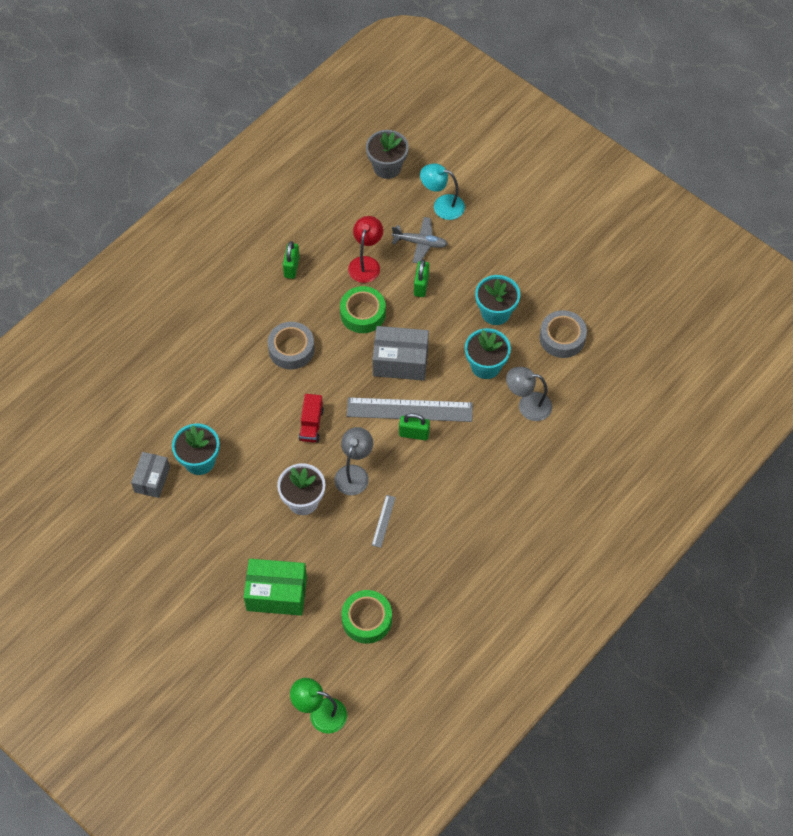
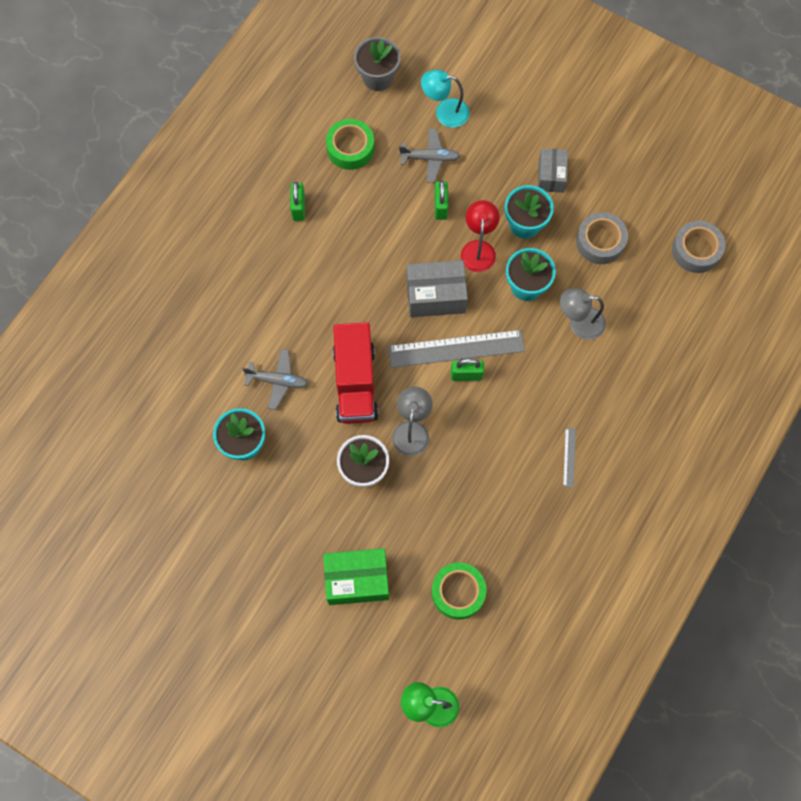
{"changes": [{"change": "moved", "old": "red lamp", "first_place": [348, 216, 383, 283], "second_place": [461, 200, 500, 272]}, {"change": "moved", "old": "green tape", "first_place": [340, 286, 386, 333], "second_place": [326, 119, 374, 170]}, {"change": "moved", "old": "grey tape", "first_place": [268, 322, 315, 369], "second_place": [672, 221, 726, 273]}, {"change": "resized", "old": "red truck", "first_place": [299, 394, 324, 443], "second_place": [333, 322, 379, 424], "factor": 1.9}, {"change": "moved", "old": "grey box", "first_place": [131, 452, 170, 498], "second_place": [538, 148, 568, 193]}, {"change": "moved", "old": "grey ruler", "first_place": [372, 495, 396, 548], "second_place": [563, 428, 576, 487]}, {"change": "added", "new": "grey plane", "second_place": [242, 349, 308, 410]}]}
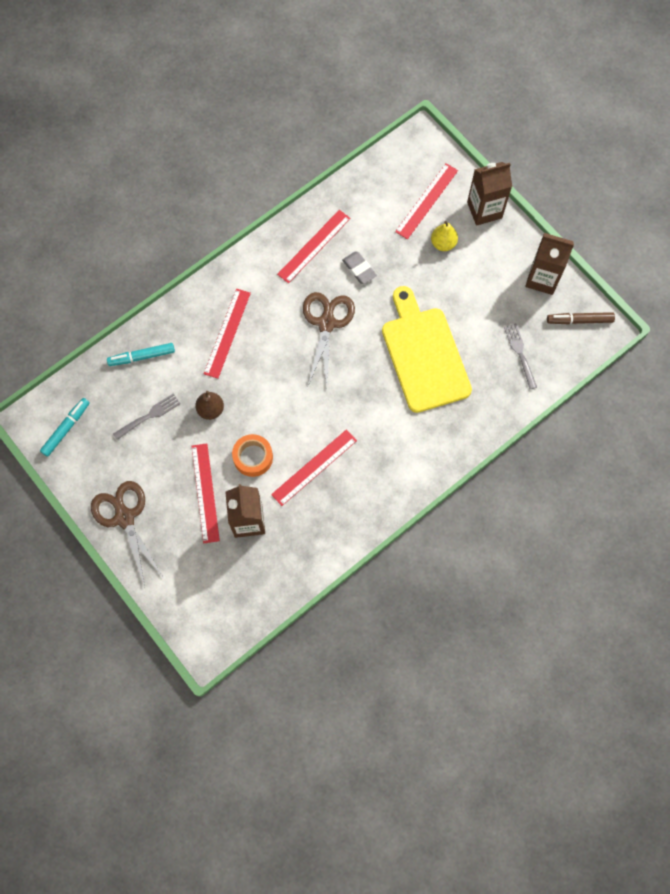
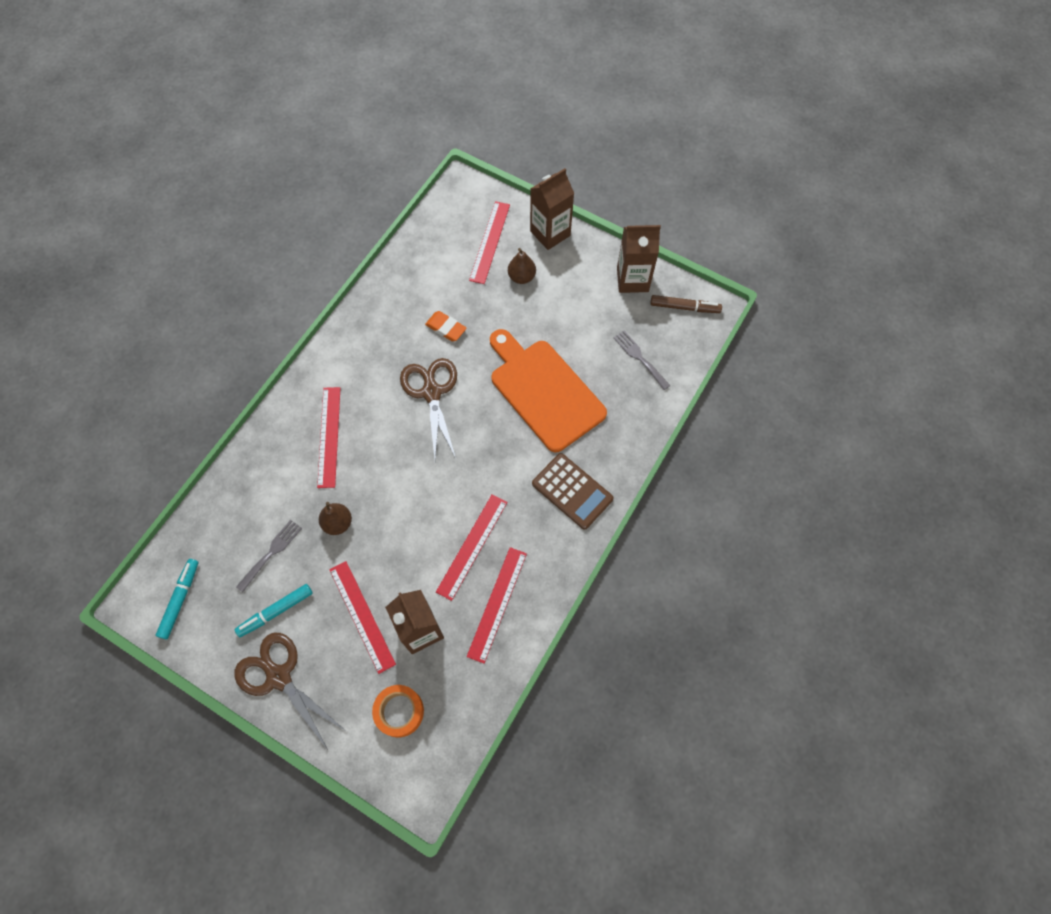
{"changes": [{"change": "moved", "old": "red ruler", "first_place": [277, 210, 351, 283], "second_place": [467, 547, 527, 664]}, {"change": "recoloured", "old": "yellow pear", "new": "brown pear", "first_place": [431, 221, 458, 251], "second_place": [508, 248, 536, 284]}, {"change": "recoloured", "old": "grey eraser", "new": "orange eraser", "first_place": [342, 251, 377, 284], "second_place": [425, 311, 467, 342]}, {"change": "recoloured", "old": "yellow cutting board", "new": "orange cutting board", "first_place": [382, 286, 472, 413], "second_place": [490, 329, 607, 452]}, {"change": "turned", "old": "brown marker", "first_place": [547, 312, 615, 324], "second_place": [650, 295, 722, 313], "degrees": -150}, {"change": "moved", "old": "turquoise marker", "first_place": [107, 343, 175, 366], "second_place": [235, 584, 313, 637]}, {"change": "moved", "old": "orange tape", "first_place": [232, 434, 273, 477], "second_place": [372, 685, 424, 737]}, {"change": "added", "new": "brown calculator", "second_place": [532, 453, 614, 529]}]}
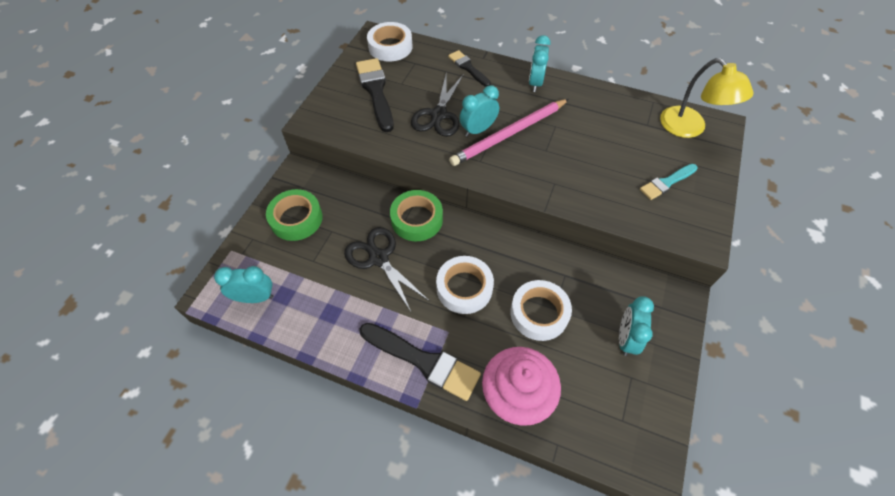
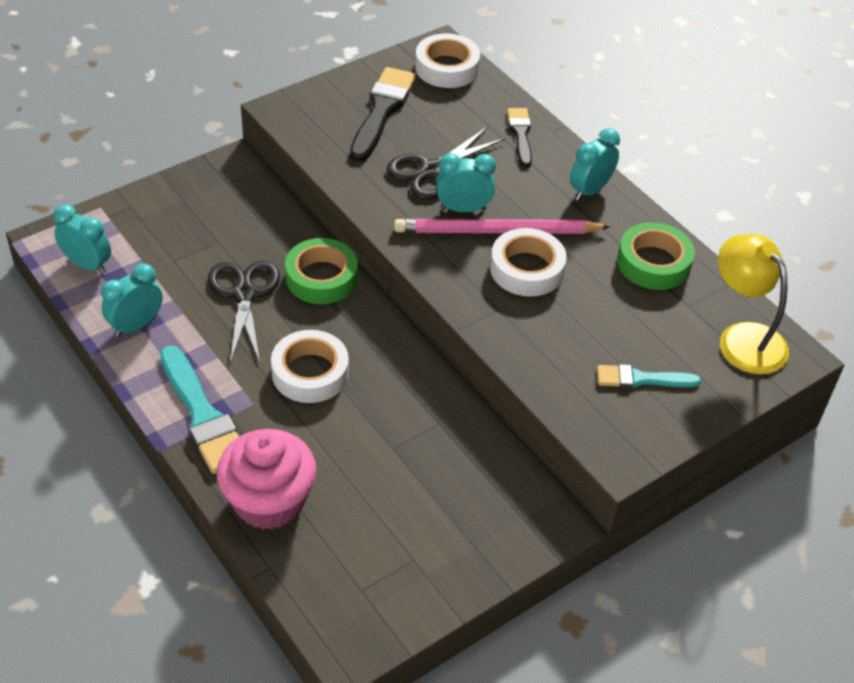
{"changes": [{"change": "turned", "old": "yellow lamp", "first_place": [660, 58, 753, 138], "second_place": [718, 234, 789, 375], "degrees": 150}, {"change": "moved", "old": "green tape", "first_place": [266, 189, 323, 241], "second_place": [617, 222, 695, 290]}, {"change": "moved", "old": "white tape", "first_place": [510, 280, 572, 341], "second_place": [490, 228, 567, 297]}, {"change": "moved", "old": "turquoise clock", "first_place": [619, 296, 654, 356], "second_place": [101, 264, 162, 337]}, {"change": "recoloured", "old": "black brush", "new": "turquoise brush", "first_place": [360, 323, 481, 401], "second_place": [160, 345, 239, 474]}]}
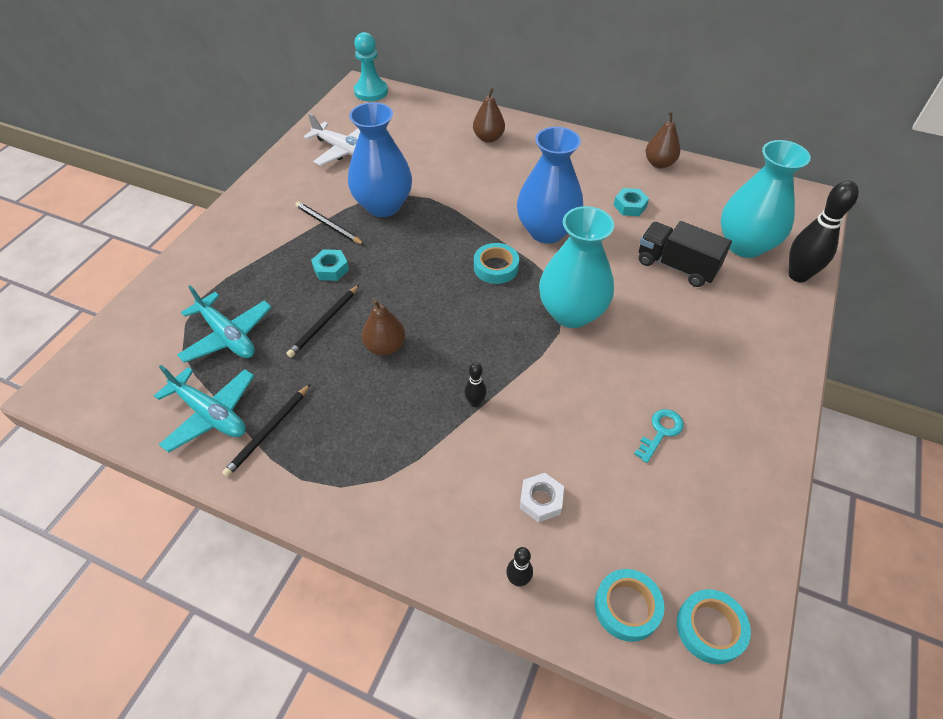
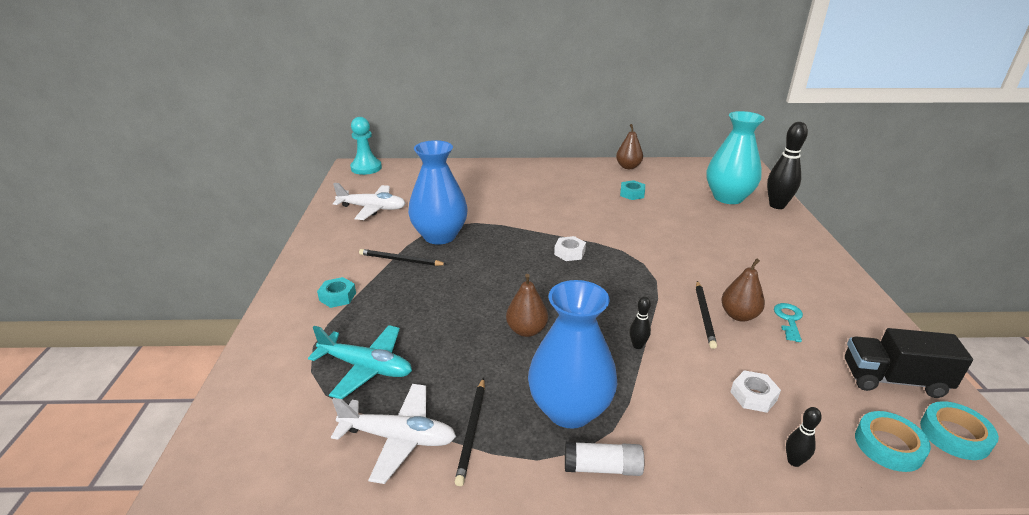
{"changes": [{"change": "moved", "old": "brown pear", "first_place": [473, 88, 505, 143], "second_place": [721, 259, 765, 322]}, {"change": "moved", "old": "blue vase", "first_place": [517, 127, 583, 244], "second_place": [528, 280, 618, 429]}, {"change": "removed", "old": "turquoise vase", "first_place": [539, 206, 614, 328]}, {"change": "moved", "old": "black truck", "first_place": [639, 221, 732, 287], "second_place": [845, 328, 973, 398]}, {"change": "replaced", "old": "turquoise tape", "new": "white nut", "first_place": [474, 243, 519, 284], "second_place": [554, 236, 586, 261]}, {"change": "moved", "old": "turquoise nut", "first_place": [311, 249, 349, 281], "second_place": [317, 277, 356, 308]}, {"change": "moved", "old": "black pencil", "first_place": [287, 284, 360, 357], "second_place": [696, 281, 717, 349]}, {"change": "recoloured", "old": "turquoise plane", "new": "white plane", "first_place": [154, 365, 254, 453], "second_place": [331, 384, 456, 484]}, {"change": "added", "new": "white glue stick", "second_place": [565, 442, 644, 476]}]}
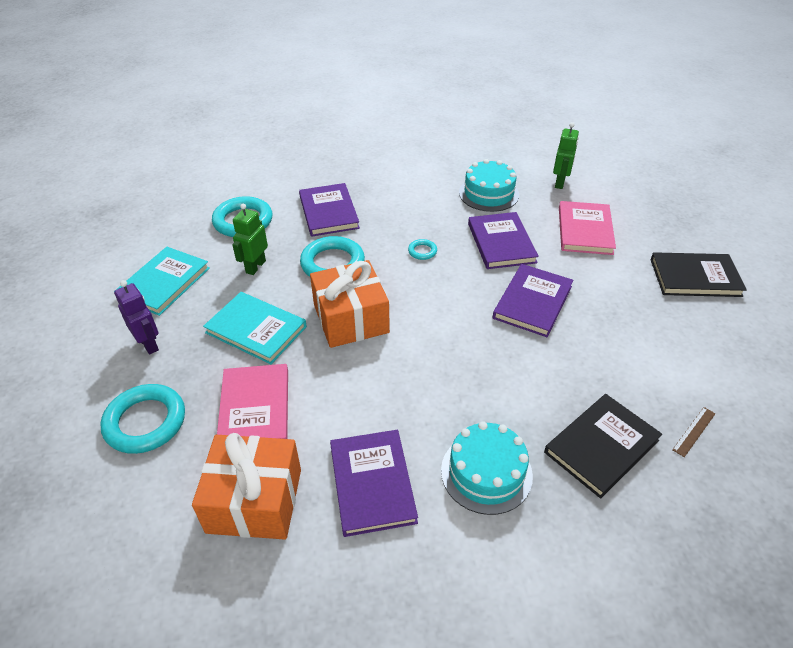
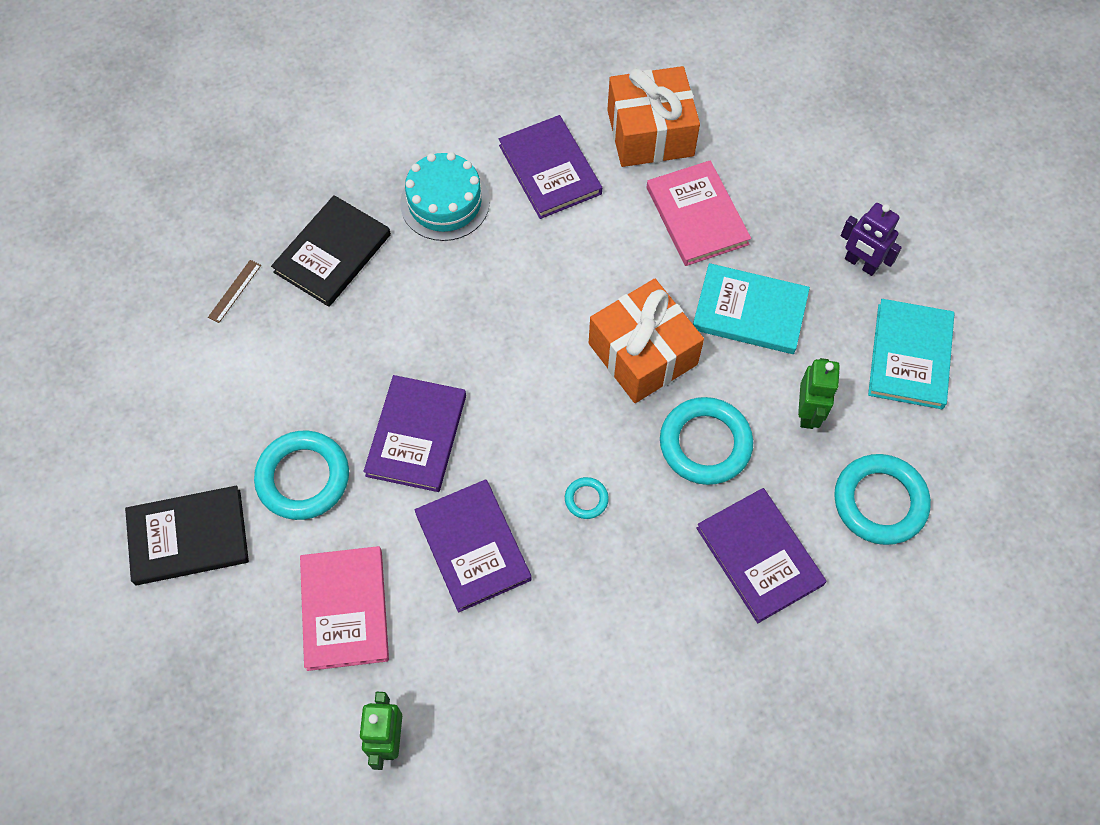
{"changes": [{"change": "removed", "old": "turquoise cake", "first_place": [459, 159, 519, 212]}, {"change": "moved", "old": "turquoise ring", "first_place": [100, 384, 185, 454], "second_place": [254, 430, 349, 520]}]}
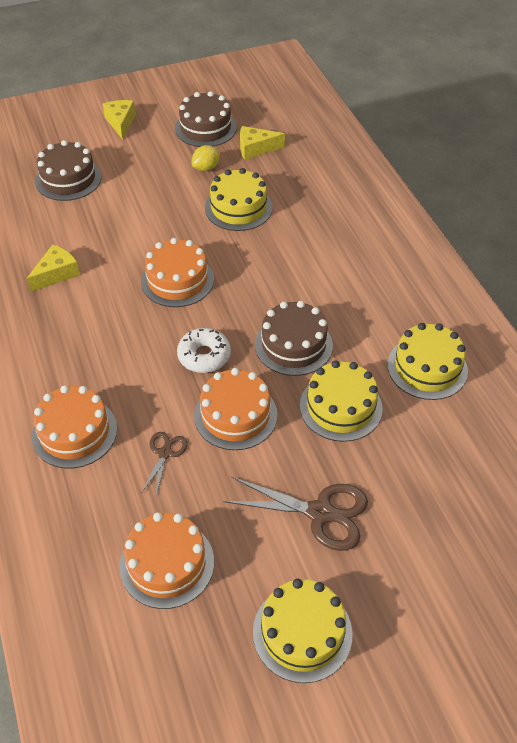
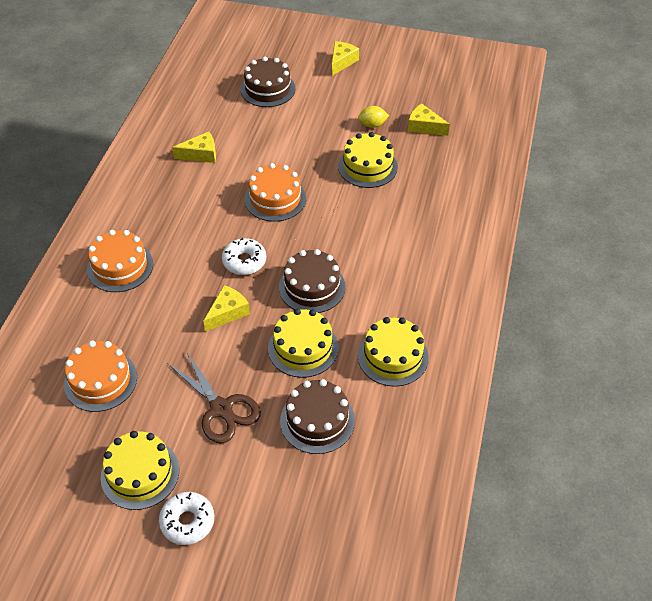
{"changes": [{"change": "moved", "old": "brown cake", "first_place": [175, 91, 237, 147], "second_place": [280, 379, 355, 454]}, {"change": "replaced", "old": "orange cake", "new": "yellow cheese", "first_place": [194, 368, 277, 450], "second_place": [203, 285, 250, 332]}, {"change": "removed", "old": "brown scissors", "first_place": [141, 432, 188, 495]}, {"change": "added", "new": "white donut", "second_place": [159, 492, 214, 545]}]}
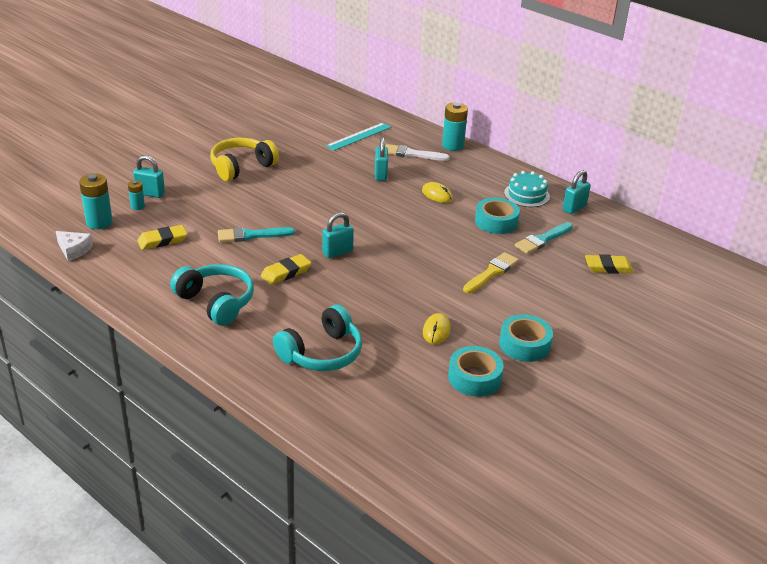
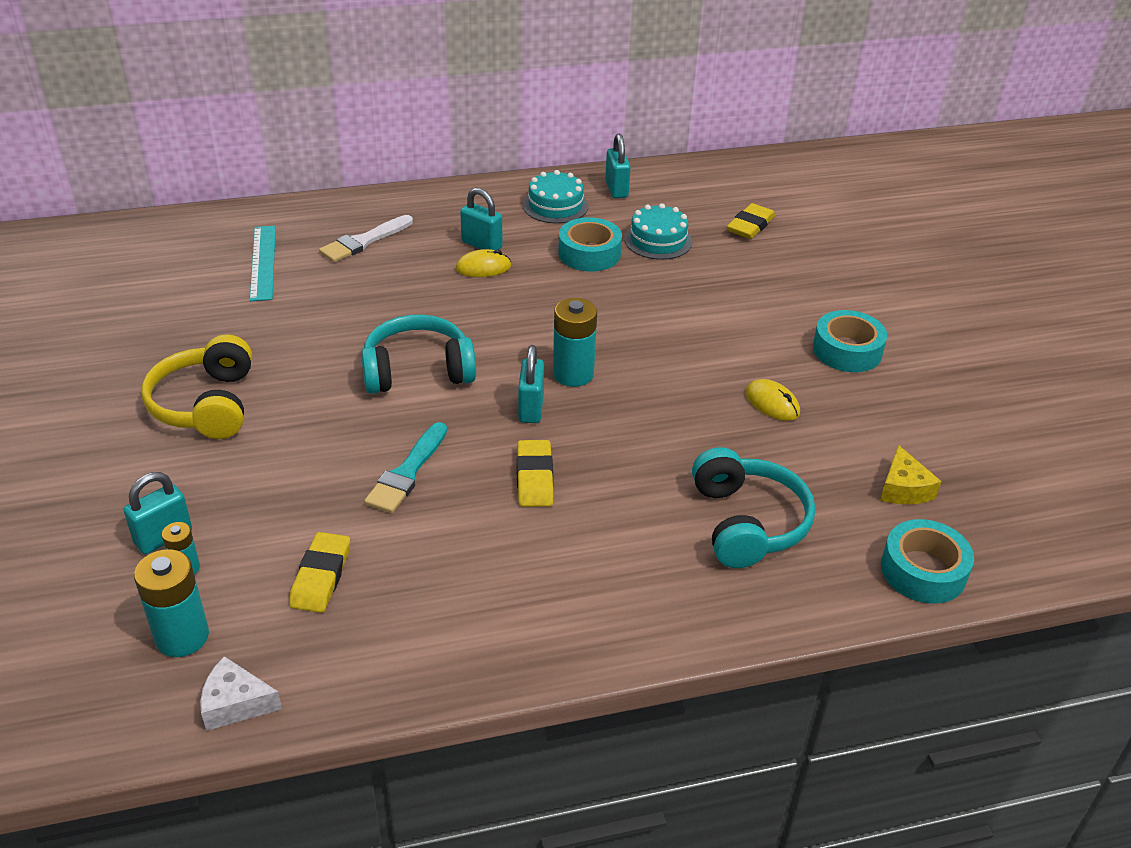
{"changes": [{"change": "moved", "old": "turquoise battery", "first_place": [442, 103, 468, 151], "second_place": [553, 298, 597, 387]}, {"change": "moved", "old": "turquoise padlock", "first_place": [375, 137, 388, 181], "second_place": [460, 188, 502, 250]}, {"change": "replaced", "old": "turquoise brush", "new": "turquoise cake", "first_place": [515, 222, 573, 254], "second_place": [624, 203, 692, 260]}, {"change": "turned", "old": "white cheese", "first_place": [56, 231, 93, 261], "second_place": [200, 656, 282, 731], "degrees": -150}, {"change": "removed", "old": "yellow brush", "first_place": [463, 252, 519, 293]}, {"change": "moved", "old": "turquoise headphones", "first_place": [170, 264, 254, 326], "second_place": [361, 315, 476, 394]}, {"change": "moved", "old": "turquoise tape", "first_place": [448, 346, 504, 397], "second_place": [881, 519, 974, 604]}, {"change": "added", "new": "yellow cheese", "second_place": [880, 445, 941, 504]}]}
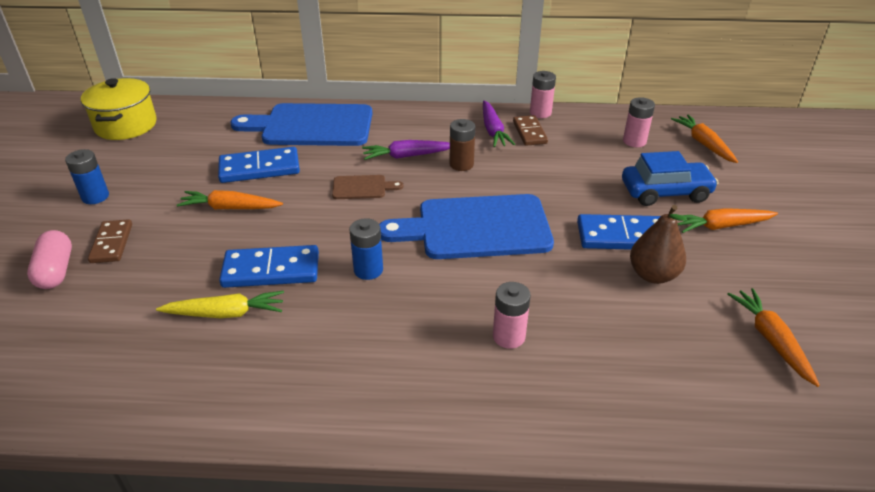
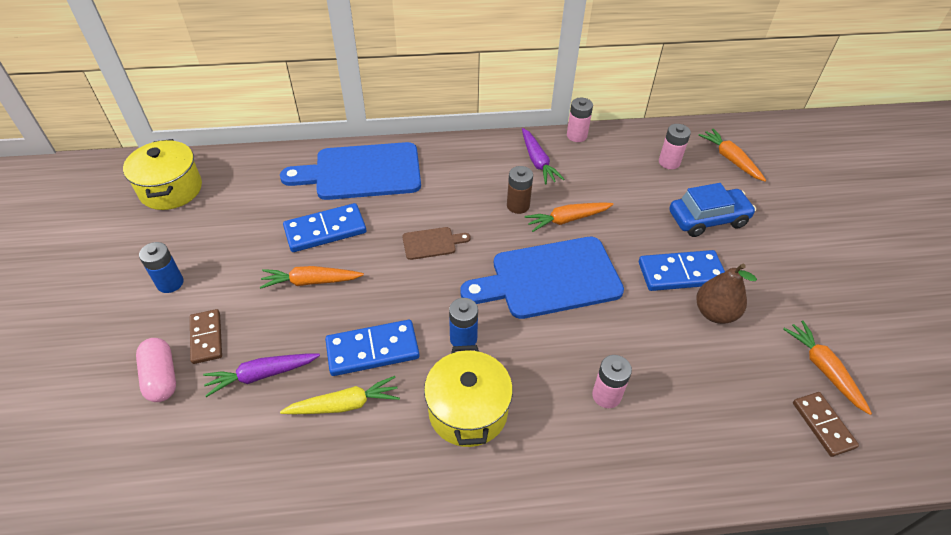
{"changes": [{"change": "moved", "old": "brown domino", "first_place": [513, 115, 548, 146], "second_place": [793, 392, 859, 457]}, {"change": "moved", "old": "purple carrot", "first_place": [362, 140, 450, 160], "second_place": [203, 353, 320, 397]}, {"change": "moved", "old": "orange carrot", "first_place": [678, 208, 778, 233], "second_place": [525, 202, 614, 232]}, {"change": "added", "new": "yellow pot", "second_place": [424, 345, 513, 447]}]}
